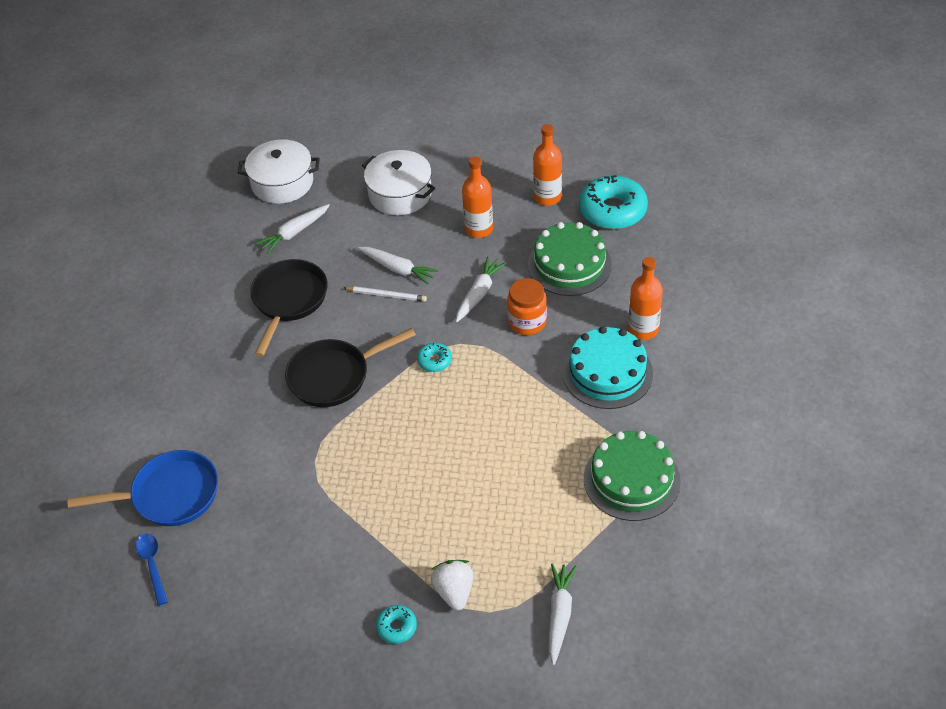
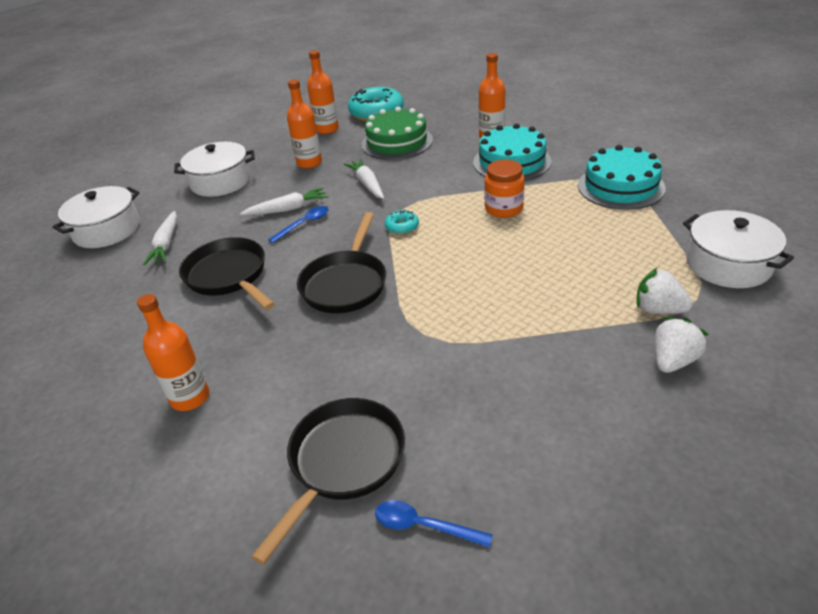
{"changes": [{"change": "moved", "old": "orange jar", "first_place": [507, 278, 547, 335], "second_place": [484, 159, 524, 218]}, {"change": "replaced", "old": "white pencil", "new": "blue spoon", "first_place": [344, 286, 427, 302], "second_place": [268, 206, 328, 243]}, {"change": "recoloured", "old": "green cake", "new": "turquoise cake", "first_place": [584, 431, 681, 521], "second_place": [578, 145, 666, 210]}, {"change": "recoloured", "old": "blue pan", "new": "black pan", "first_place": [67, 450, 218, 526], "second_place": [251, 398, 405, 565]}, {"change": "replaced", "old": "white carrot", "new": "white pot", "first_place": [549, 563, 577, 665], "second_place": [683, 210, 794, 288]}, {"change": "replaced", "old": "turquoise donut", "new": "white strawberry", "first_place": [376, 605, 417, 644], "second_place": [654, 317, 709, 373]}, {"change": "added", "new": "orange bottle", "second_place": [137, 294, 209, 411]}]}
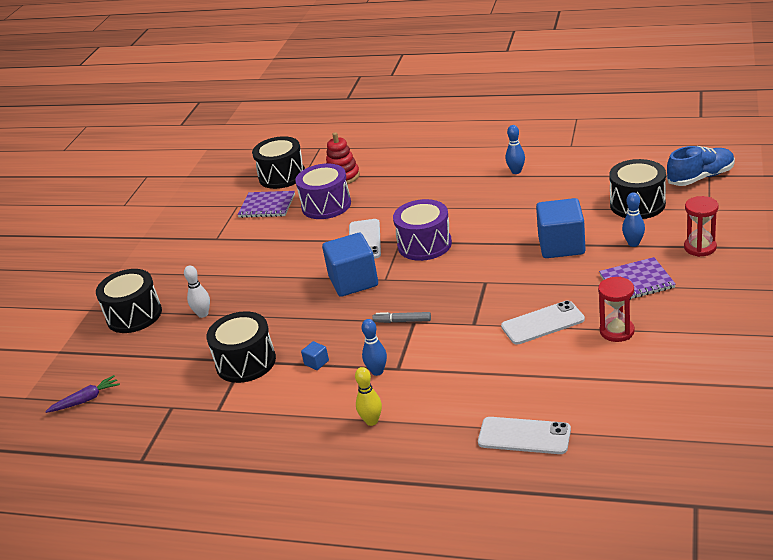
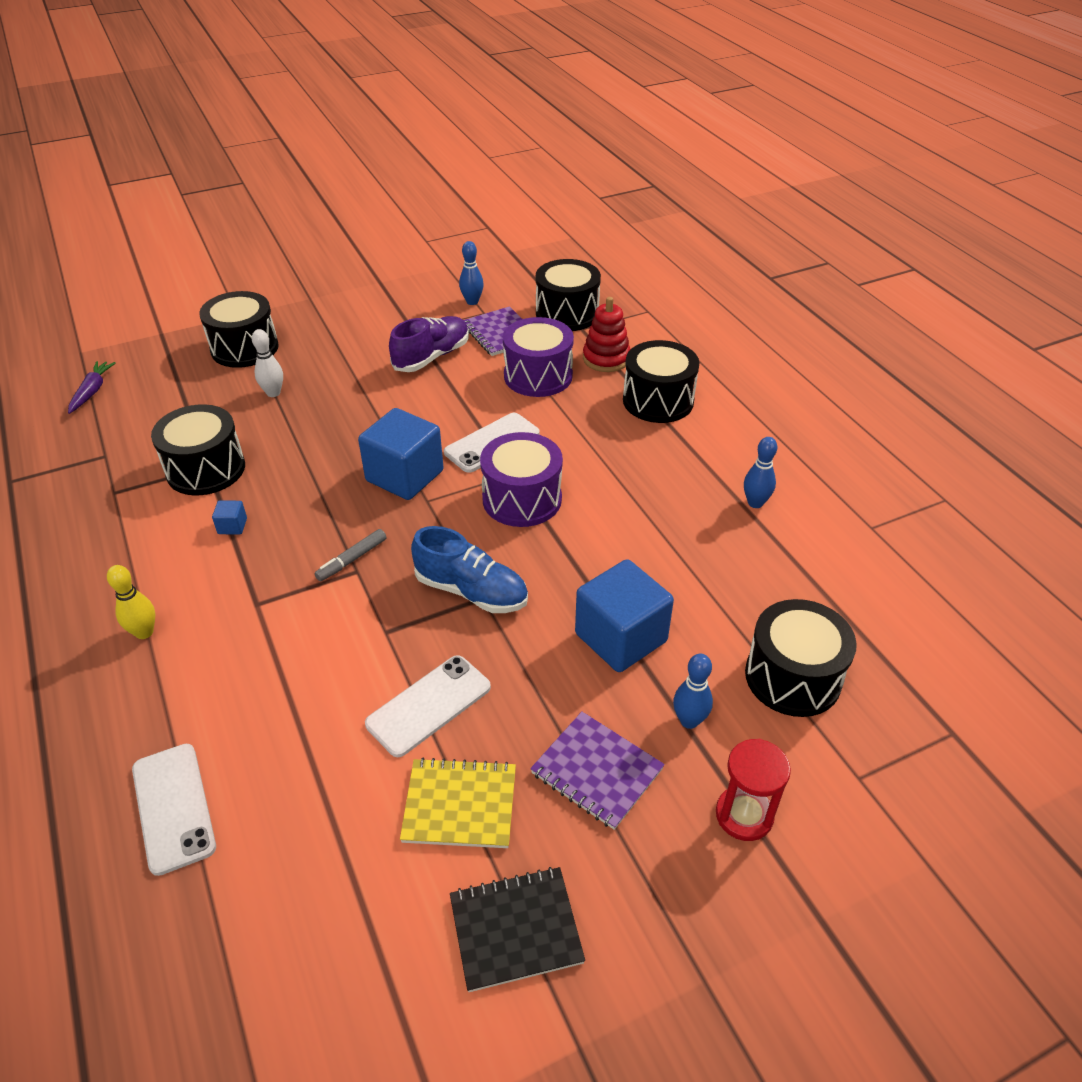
{"changes": [{"change": "moved", "old": "blue shoe", "first_place": [667, 146, 735, 186], "second_place": [411, 526, 528, 613]}, {"change": "replaced", "old": "red hourglass", "new": "yellow notebook", "first_place": [598, 277, 635, 342], "second_place": [400, 757, 516, 848]}, {"change": "turned", "old": "white phone", "first_place": [501, 300, 585, 344], "second_place": [365, 655, 491, 757], "degrees": -75}, {"change": "turned", "old": "grey marker", "first_place": [372, 312, 431, 323], "second_place": [314, 529, 386, 581], "degrees": -105}, {"change": "moved", "old": "blue bowling pin", "first_place": [362, 319, 387, 376], "second_place": [459, 241, 484, 305]}, {"change": "turned", "old": "purple carrot", "first_place": [45, 375, 120, 413], "second_place": [68, 361, 116, 414], "degrees": -105}, {"change": "added", "new": "purple shoe", "second_place": [389, 316, 469, 372]}, {"change": "added", "new": "black drum", "second_place": [623, 340, 699, 423]}, {"change": "added", "new": "black notebook", "second_place": [450, 867, 585, 992]}]}
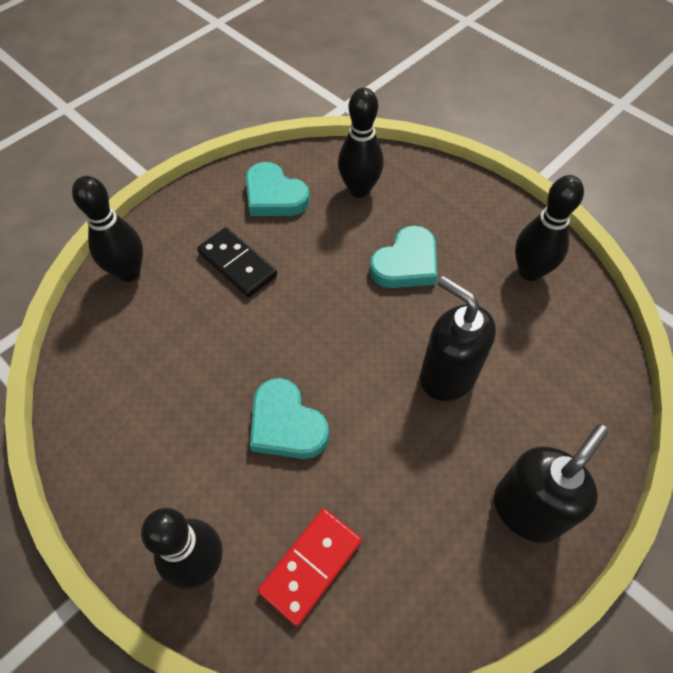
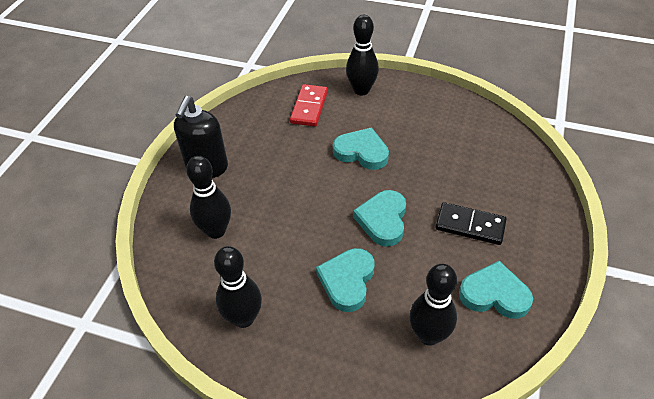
{"changes": [{"change": "moved", "old": "black bowling pin", "first_place": [72, 176, 143, 282], "second_place": [186, 156, 231, 239]}, {"change": "removed", "old": "black soap dispenser", "first_place": [420, 276, 496, 401]}, {"change": "added", "new": "turquoise heart", "second_place": [353, 190, 406, 246]}]}
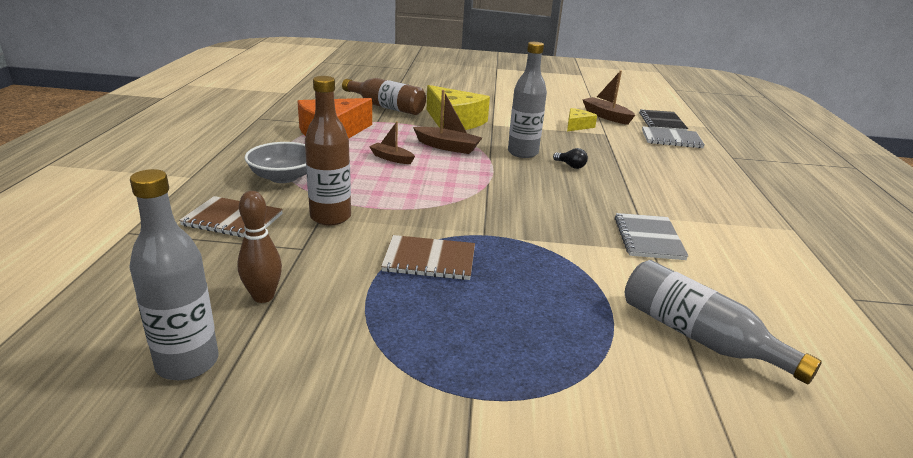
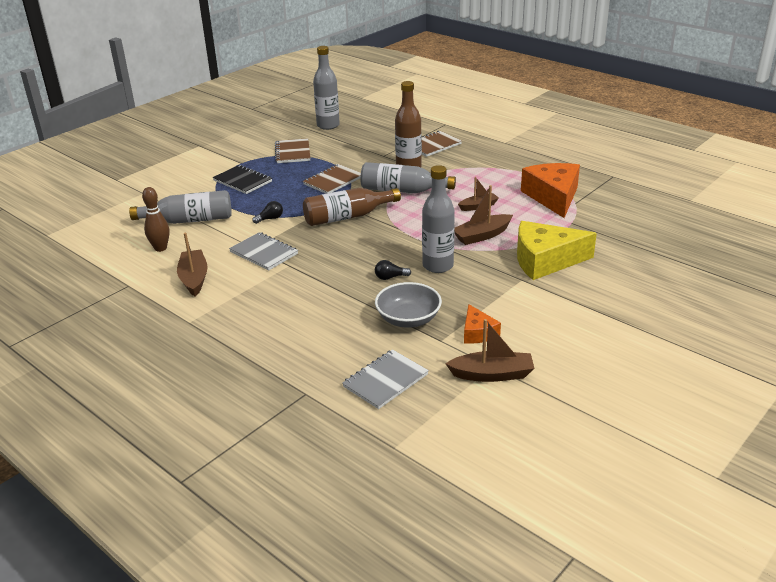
{"changes": [{"change": "moved", "old": "brown bottle", "first_place": [342, 78, 426, 115], "second_place": [303, 188, 401, 226]}, {"change": "recoloured", "old": "yellow cheese", "new": "orange cheese", "first_place": [567, 108, 597, 131], "second_place": [464, 304, 501, 344]}, {"change": "moved", "old": "black notebook", "first_place": [639, 109, 688, 131], "second_place": [213, 165, 272, 194]}, {"change": "moved", "old": "grey bowl", "first_place": [244, 142, 307, 183], "second_place": [375, 282, 442, 328]}, {"change": "moved", "old": "brown bowling pin", "first_place": [237, 191, 282, 303], "second_place": [142, 187, 170, 252]}, {"change": "added", "new": "brown notebook", "second_place": [275, 138, 310, 163]}, {"change": "added", "new": "grey bottle", "second_place": [360, 162, 456, 193]}, {"change": "added", "new": "black light bulb", "second_place": [252, 201, 283, 224]}, {"change": "added", "new": "brown boat", "second_place": [177, 233, 208, 296]}]}
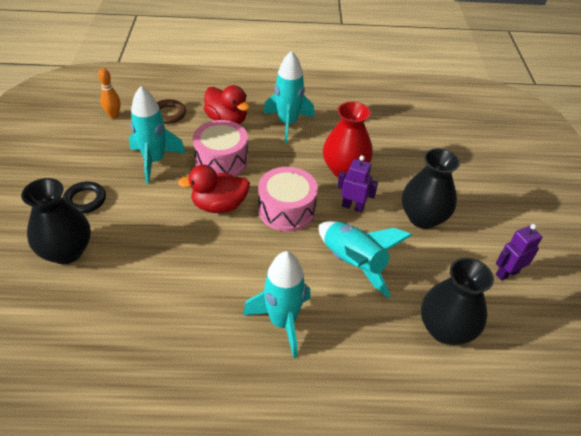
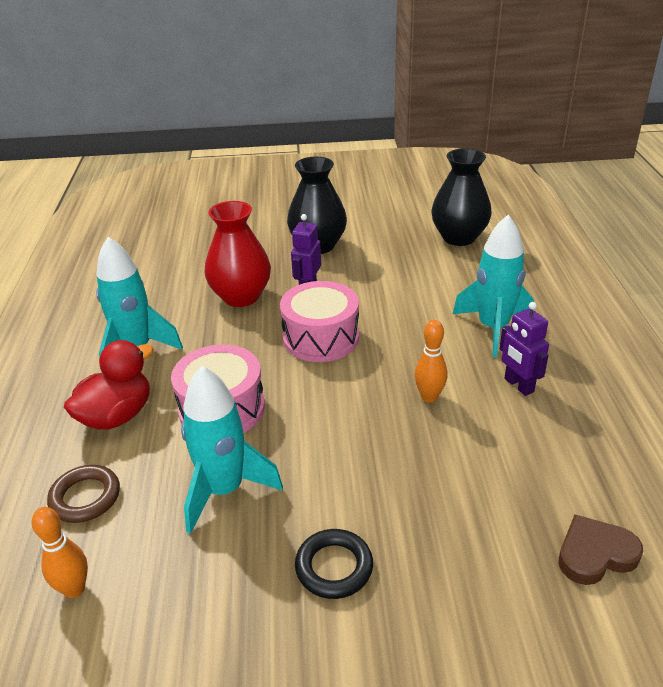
{"changes": [{"change": "removed", "old": "red duck", "first_place": [178, 165, 250, 213]}, {"change": "removed", "old": "black vase", "first_place": [21, 178, 91, 264]}, {"change": "removed", "old": "turquoise rocket", "first_place": [319, 221, 412, 298]}, {"change": "moved", "old": "purple robot", "first_place": [496, 224, 542, 281], "second_place": [499, 302, 549, 396]}, {"change": "added", "new": "orange bowling pin", "second_place": [415, 320, 447, 402]}, {"change": "added", "new": "brown heart", "second_place": [559, 515, 643, 585]}]}
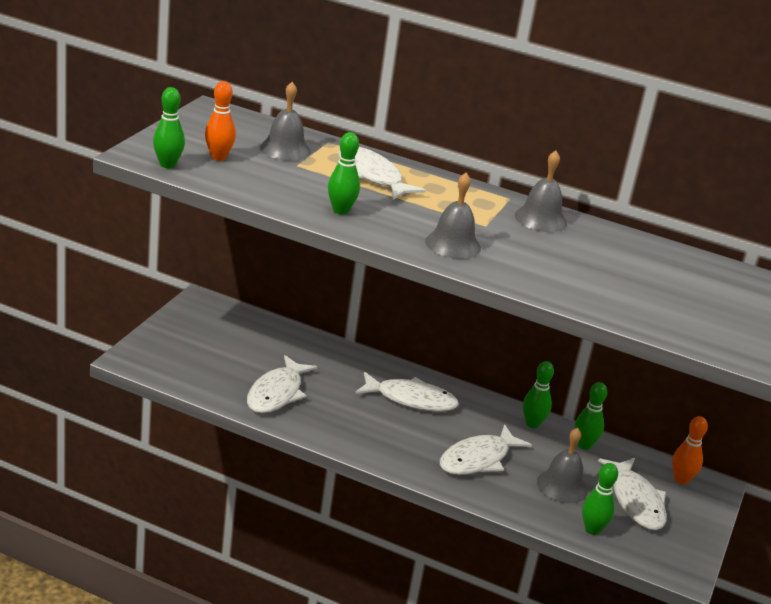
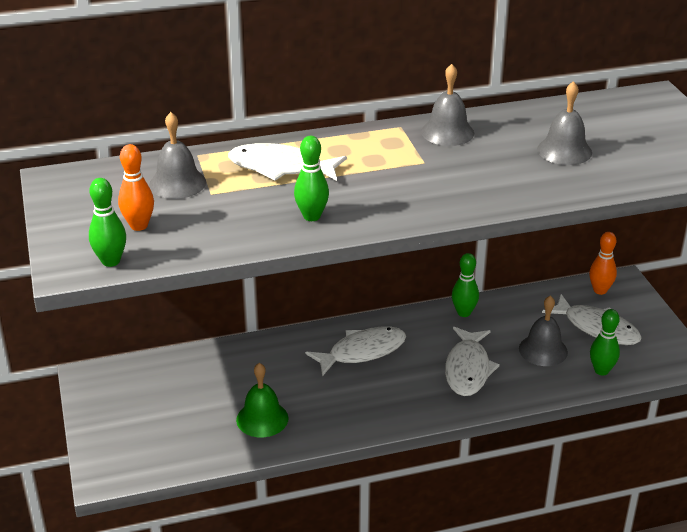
{"changes": [{"change": "moved", "old": "grey bell", "first_place": [425, 173, 481, 259], "second_place": [537, 81, 592, 165]}, {"change": "replaced", "old": "white fish", "new": "green bell", "first_place": [247, 355, 317, 413], "second_place": [236, 363, 289, 437]}, {"change": "removed", "old": "green bowling pin", "first_place": [575, 382, 607, 450]}]}
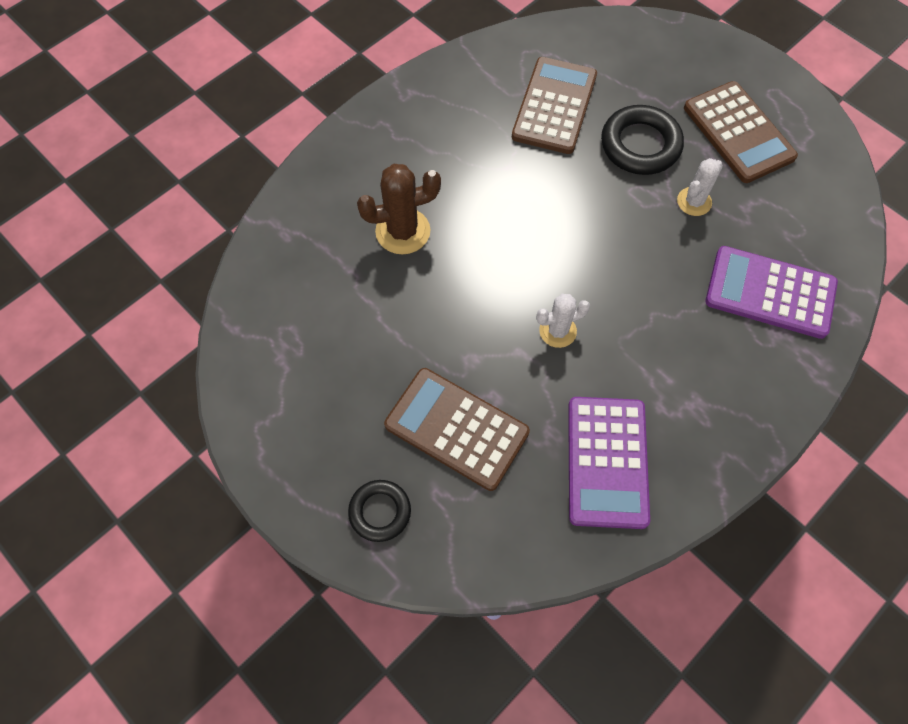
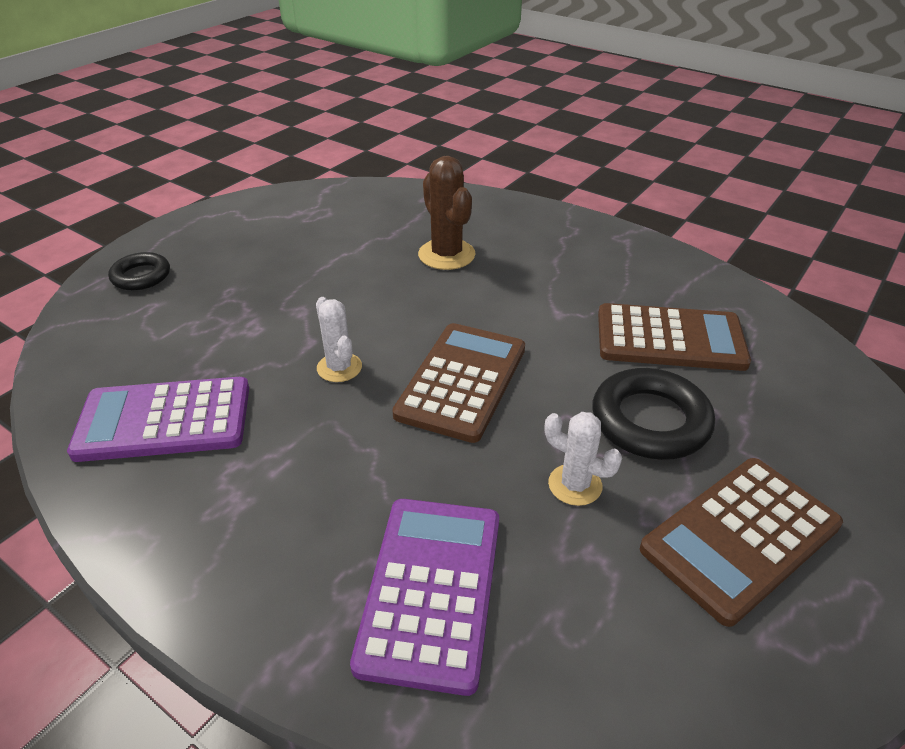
{"changes": [{"change": "moved", "old": "brown calculator", "first_place": [384, 368, 530, 491], "second_place": [392, 323, 525, 443]}]}
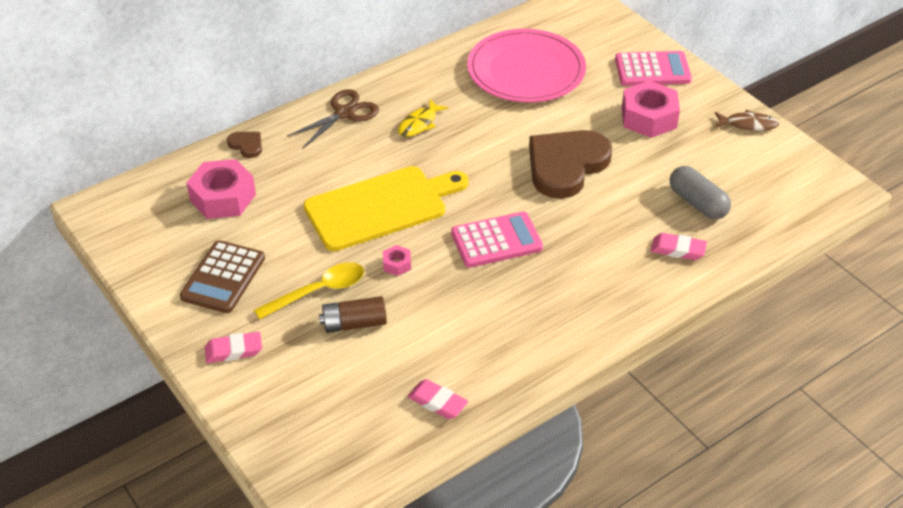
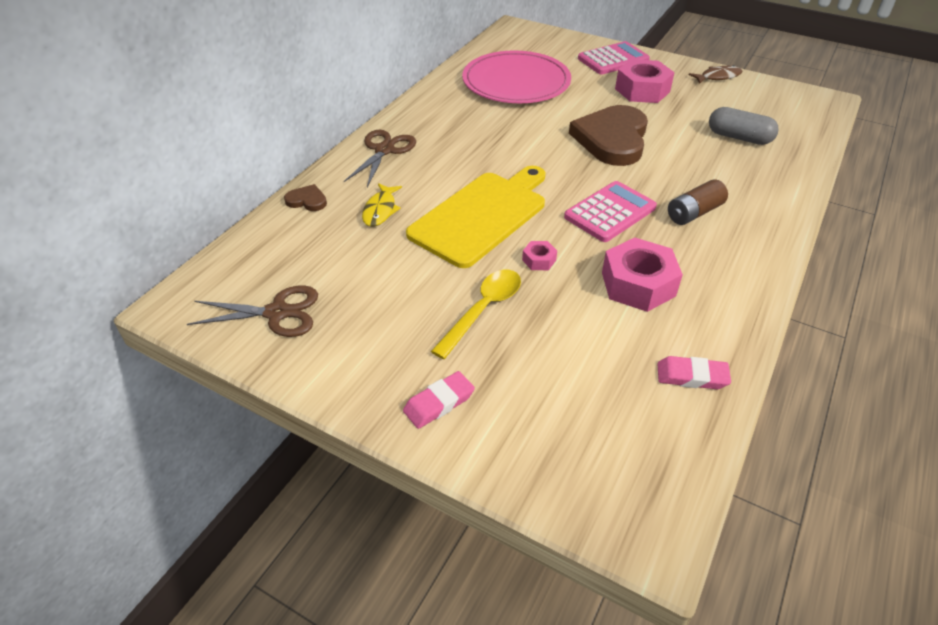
{"changes": [{"change": "moved", "old": "yellow fish", "first_place": [398, 99, 448, 137], "second_place": [362, 183, 402, 227]}, {"change": "moved", "old": "pink nut", "first_place": [187, 159, 256, 219], "second_place": [602, 238, 683, 312]}, {"change": "removed", "old": "pink eraser", "first_place": [651, 233, 707, 260]}, {"change": "removed", "old": "brown calculator", "first_place": [180, 240, 265, 313]}, {"change": "moved", "old": "brown battery", "first_place": [319, 296, 387, 333], "second_place": [668, 179, 728, 225]}, {"change": "added", "new": "brown scissors", "second_place": [187, 285, 318, 337]}]}
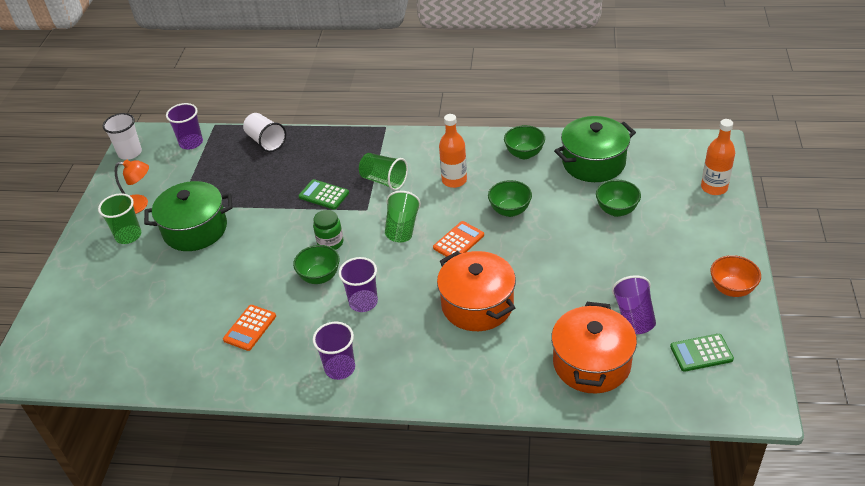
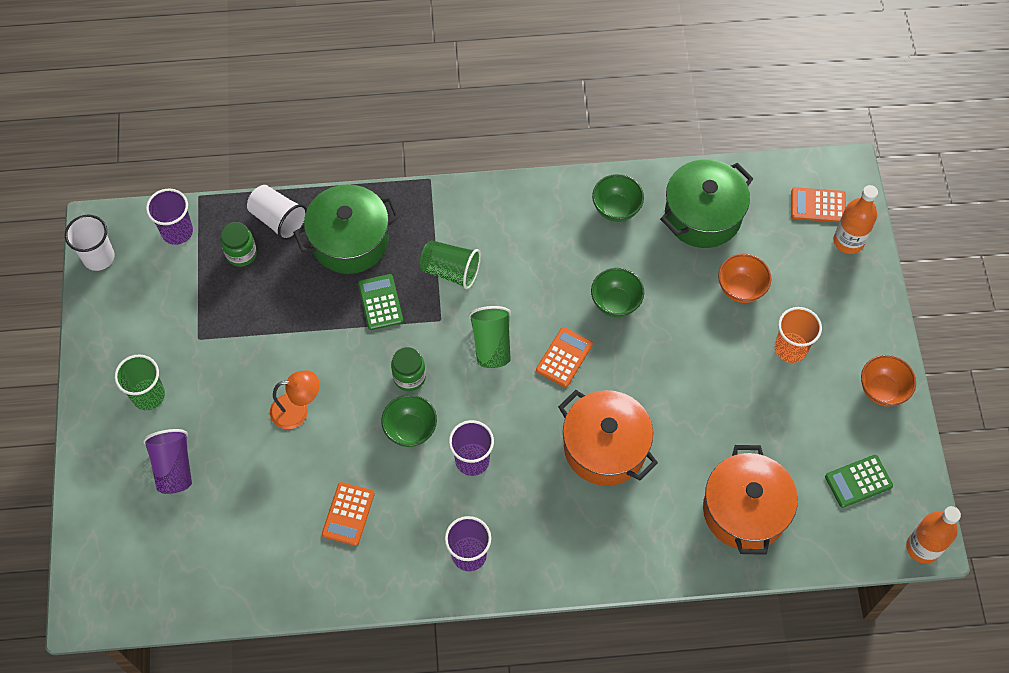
{"changes": [{"change": "moved", "old": "orange bottle", "first_place": [439, 114, 467, 188], "second_place": [906, 506, 961, 564]}, {"change": "moved", "old": "orange lamp", "first_place": [115, 160, 149, 214], "second_place": [270, 371, 320, 429]}, {"change": "turned", "old": "green calculator", "first_place": [298, 179, 349, 210], "second_place": [358, 274, 403, 330], "degrees": 60}, {"change": "recoloured", "old": "green bowl", "new": "orange bowl", "first_place": [596, 180, 641, 217], "second_place": [718, 254, 771, 303]}, {"change": "moved", "old": "green pot", "first_place": [144, 181, 232, 251], "second_place": [293, 184, 400, 274]}, {"change": "moved", "old": "purple cup", "first_place": [612, 275, 656, 334], "second_place": [143, 429, 192, 494]}, {"change": "added", "new": "orange calculator", "second_place": [791, 187, 846, 222]}, {"change": "added", "new": "green jar", "second_place": [221, 222, 257, 267]}, {"change": "added", "new": "orange cup", "second_place": [775, 307, 822, 363]}]}
